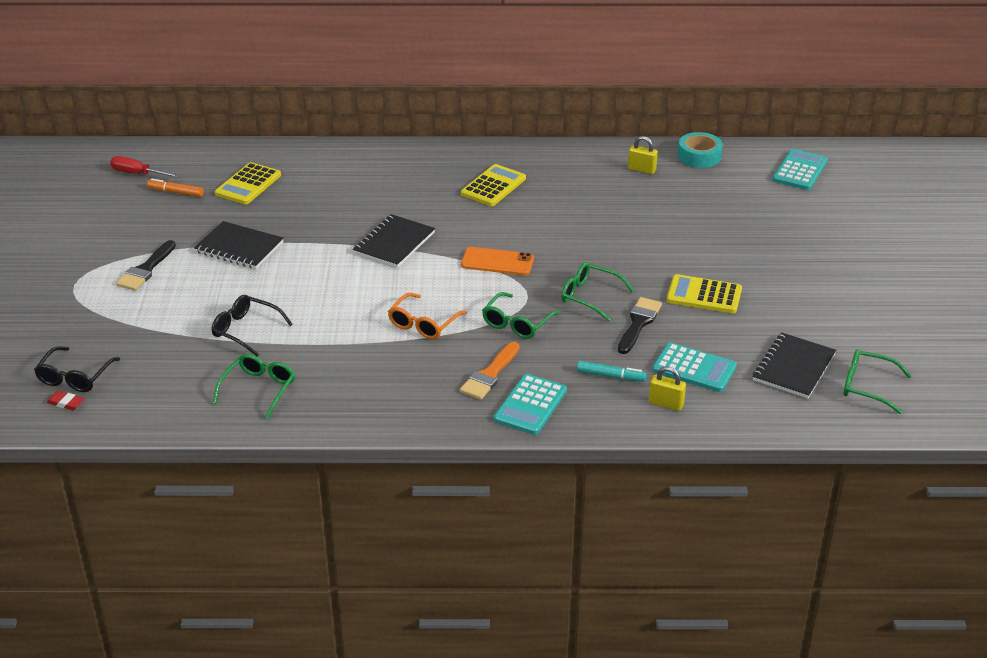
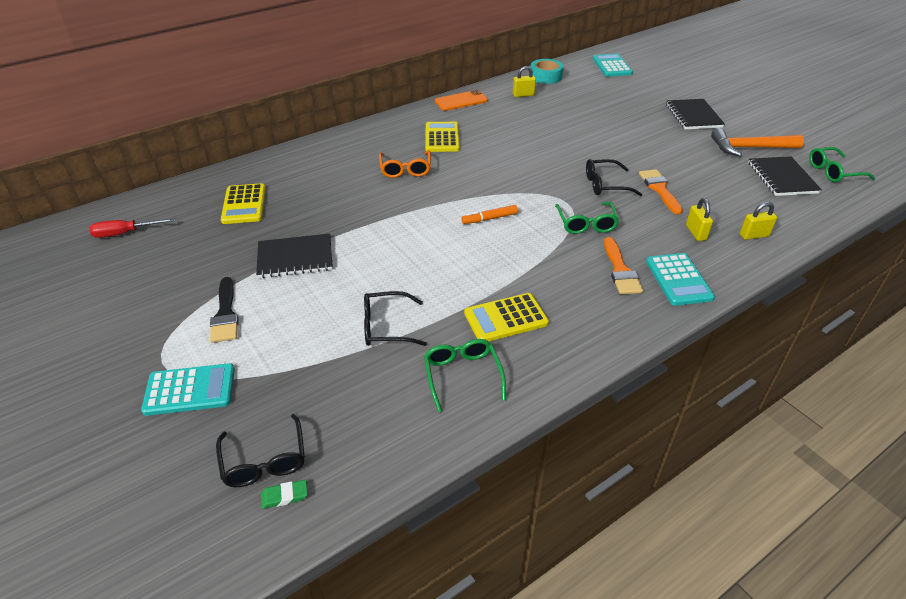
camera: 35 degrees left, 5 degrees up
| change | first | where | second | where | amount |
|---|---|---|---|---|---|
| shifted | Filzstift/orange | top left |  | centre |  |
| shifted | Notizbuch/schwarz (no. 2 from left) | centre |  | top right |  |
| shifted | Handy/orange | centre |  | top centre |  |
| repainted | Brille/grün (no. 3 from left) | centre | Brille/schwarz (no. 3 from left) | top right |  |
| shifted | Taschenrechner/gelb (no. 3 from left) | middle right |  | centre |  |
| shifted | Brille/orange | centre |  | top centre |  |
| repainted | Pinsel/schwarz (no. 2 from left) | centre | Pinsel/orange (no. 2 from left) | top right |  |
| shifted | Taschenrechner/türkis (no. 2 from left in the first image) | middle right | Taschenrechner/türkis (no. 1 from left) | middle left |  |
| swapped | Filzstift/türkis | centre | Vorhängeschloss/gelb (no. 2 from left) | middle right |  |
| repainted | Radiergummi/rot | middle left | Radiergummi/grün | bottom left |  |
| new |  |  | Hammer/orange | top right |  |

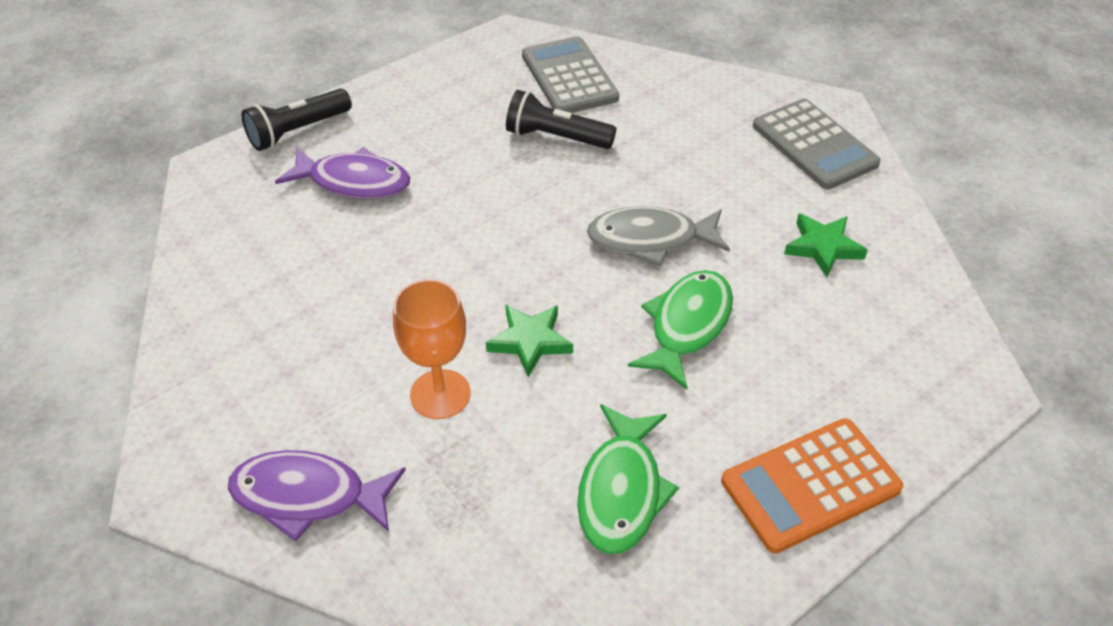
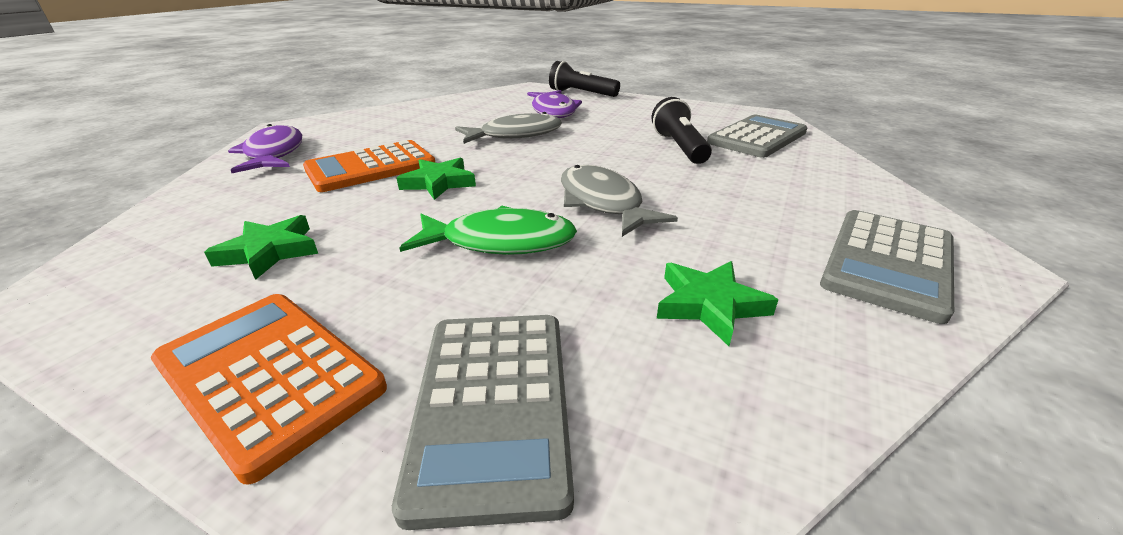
camera: 65 degrees right, 15 degrees down
| change | first | where | second | where | amount |
|---|---|---|---|---|---|
| swapped | Kelch/orange | centre | Taschenrechner/orange (no. 2 from left) | top left |  |
| swapped | Fisch/grün (no. 1 from left) | bottom centre | Stern/grün (no. 1 from left) | middle left |  |
| new |  |  | Fisch/grau (no. 1 from left) | top centre |  |
| new |  |  | Taschenrechner/grau (no. 1 from left) | bottom centre |  |

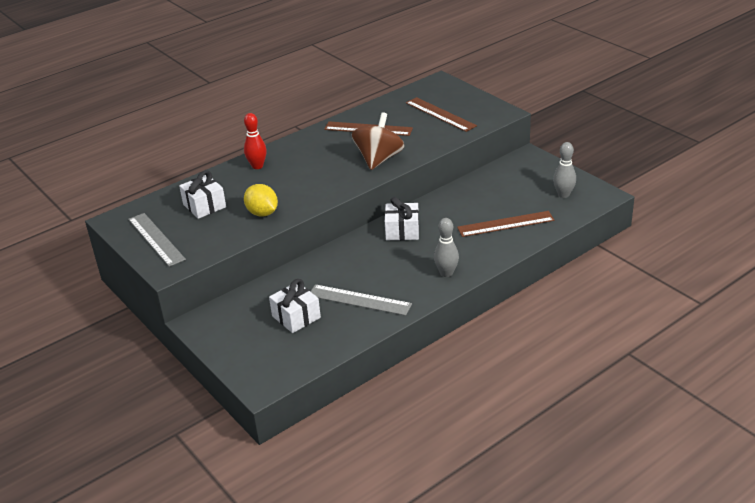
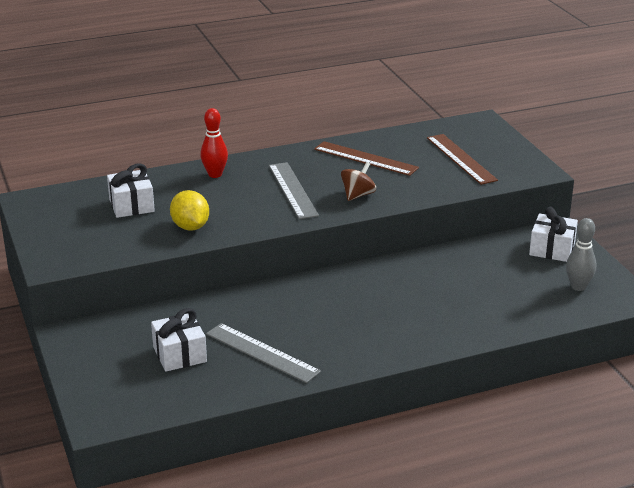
camera: 15 degrees right, 5 degrees down
| change | first | where | second | where | amount |
|---|---|---|---|---|---|
| scaled | Kreisel/braun | top centre |  | centre | x0.59 |
| shifted | Geschenk/weiß (no. 3 from left) | centre |  | middle right |  |
| gone | Lineal/braun (no. 3 from left) | middle right |  |  |  |
| shifted | Lineal/grau (no. 1 from left in the first image) | middle left | Lineal/grau (no. 2 from left) | centre |  |
| gone | Bowlingkegel/grau (no. 1 from left) | centre |  |  |  |

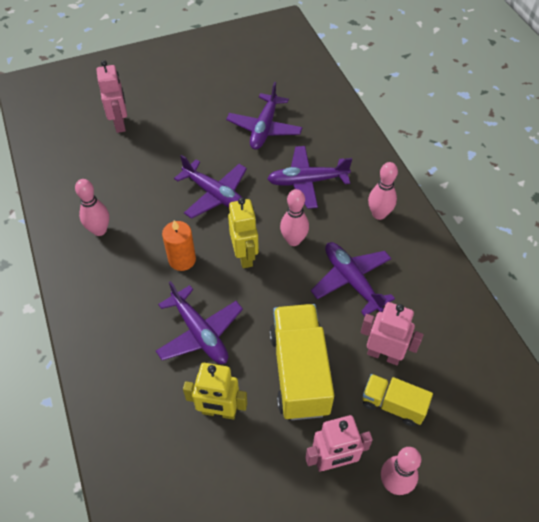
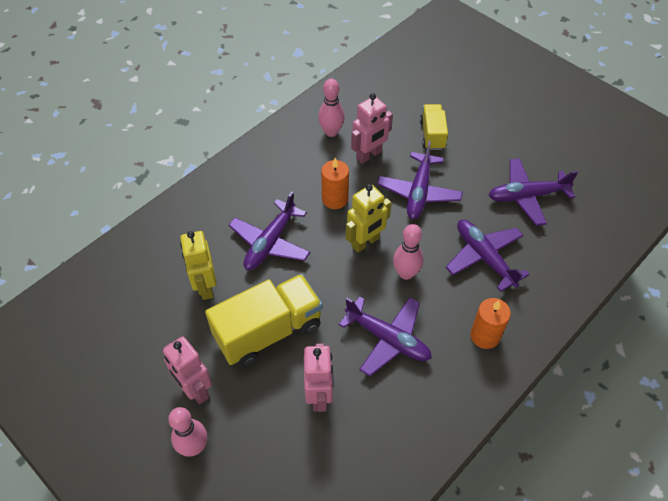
camera: 65 degrees right, 0 degrees up
| change | first | where | second | where | amount |
|---|---|---|---|---|---|
| shifted | Roboter/rosa (no. 1 from left in the first image) | top left | Roboter/rosa (no. 3 from left) | top centre |  |
| swapped | Bowlingkegel/rosa (no. 3 from left) | middle right | Kerze/orange (no. 2 from left) | middle right |  |
| rotated | Flugzeug/lila (no. 5 from left in the first image) | centre | Flugzeug/lila (no. 2 from left) | bottom centre | 90 degrees clockwise |
| shifted | Lastwagen/gelb (no. 2 from left) | bottom right |  | top centre |  |

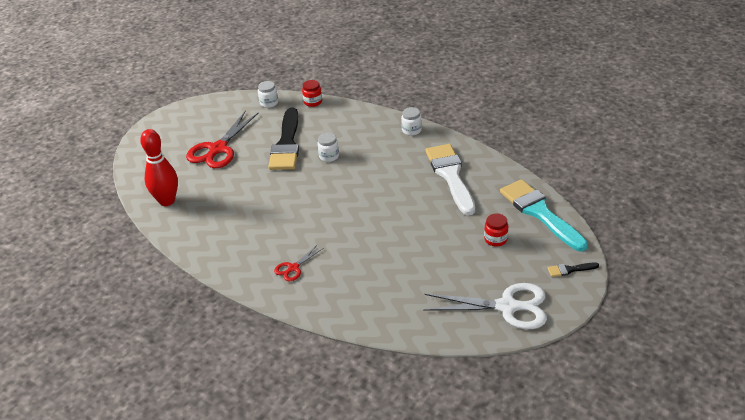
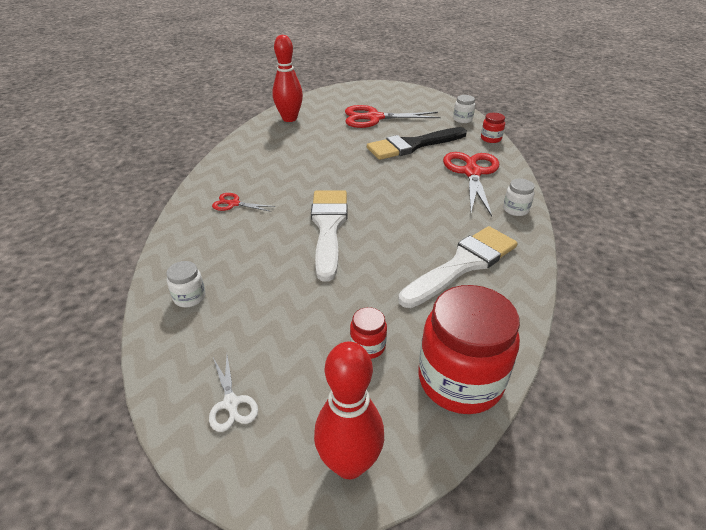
camera: 60 degrees right, 0 degrees up
| change | first | where | second | where | amount |
|---|---|---|---|---|---|
| shifted | Einmachglas/weiß (no. 2 from left in the first image) | centre | Einmachglas/weiß (no. 1 from left) | middle left |  |
| swapped | Pinsel/türkis | middle right | Einmachglas/rot (no. 2 from left) | centre |  |
| swapped | Pinsel/schwarz (no. 2 from left) | middle right | Bowlingkegel/rot (no. 2 from left) | bottom centre |  |
| scaled | Schere/weiß | bottom centre |  | bottom left | x0.50 |
| new |  |  | Schere/rot (no. 3 from left) | middle right |  |
| new |  |  | Pinsel/weiß (no. 1 from left) | centre |  |

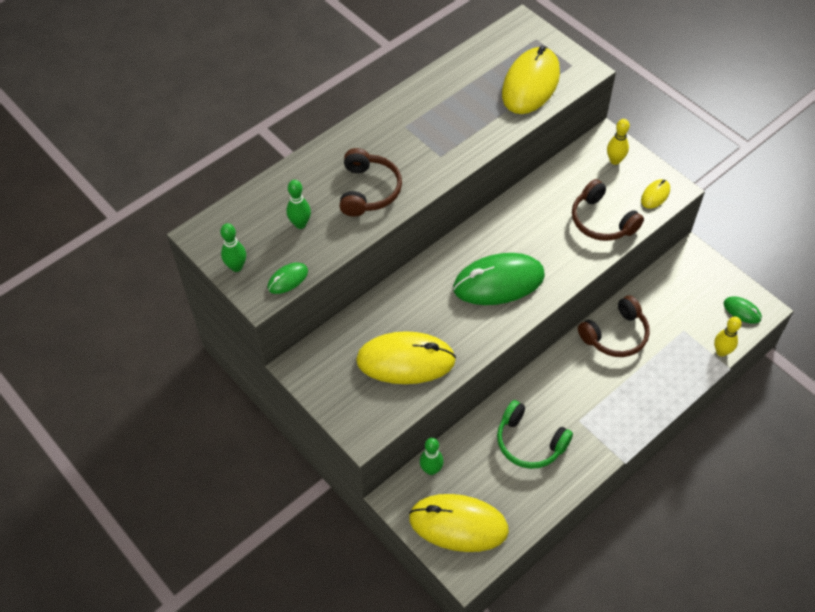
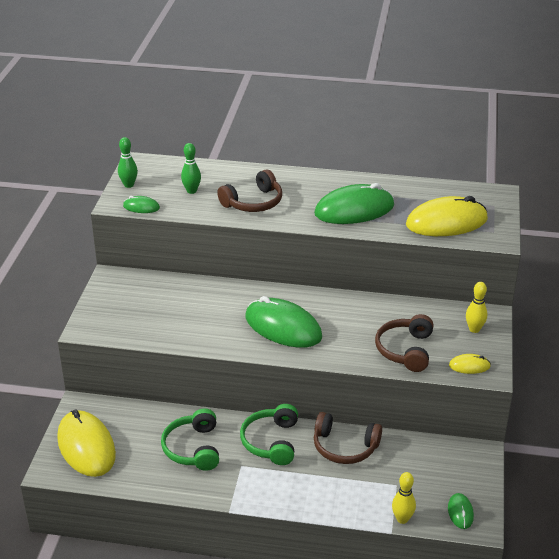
camera: 50 degrees right, 20 degrees down
| change | first | where | second | where | amount |
|---|---|---|---|---|---|
| gone | Computermaus/gelb (no. 1 from left) | centre |  |  |  |
| gone | Bowlingkegel/grün (no. 3 from left) | bottom centre |  |  |  |
| new |  |  | Computermaus/grün (no. 3 from left) | centre |  |
| new |  |  | Kopfhörer/grün (no. 2 from left) | bottom centre |  |

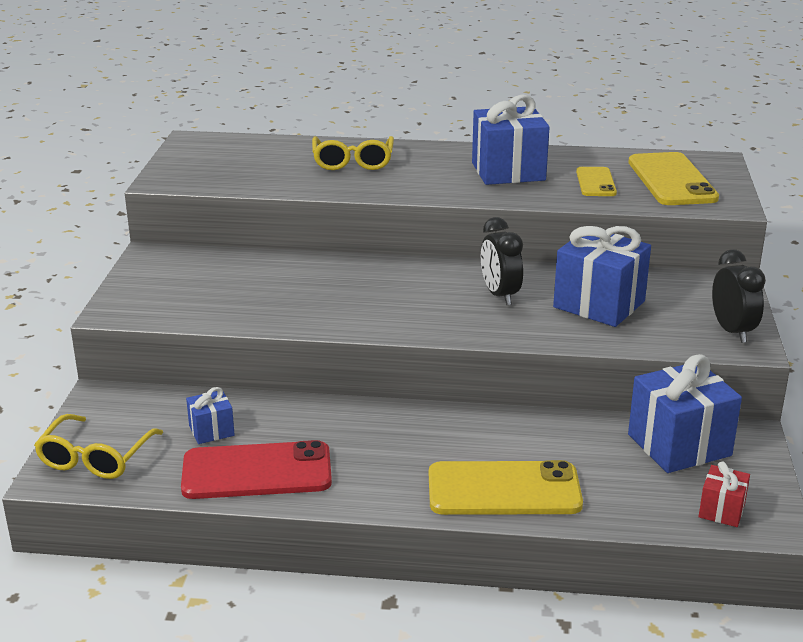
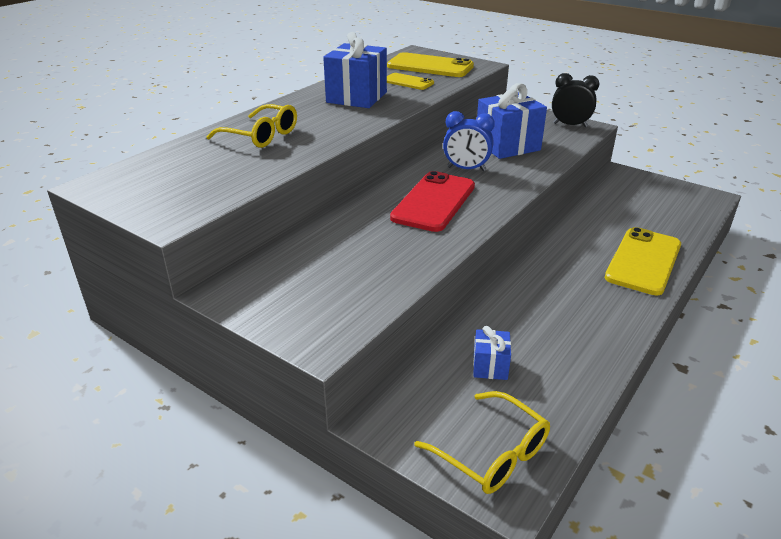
camera: 60 degrees left, 5 degrees up
| change | first | where | second | where | amount |
|---|---|---|---|---|---|
| repainted | Wecker/schwarz (no. 1 from left) | centre | Wecker/blau | top centre |  |
| gone | Geschenk/blau (no. 4 from left) | middle right |  |  |  |
| shifted | Handy/rot | bottom left |  | centre |  |
| gone | Geschenk/rot | bottom right |  |  |  |

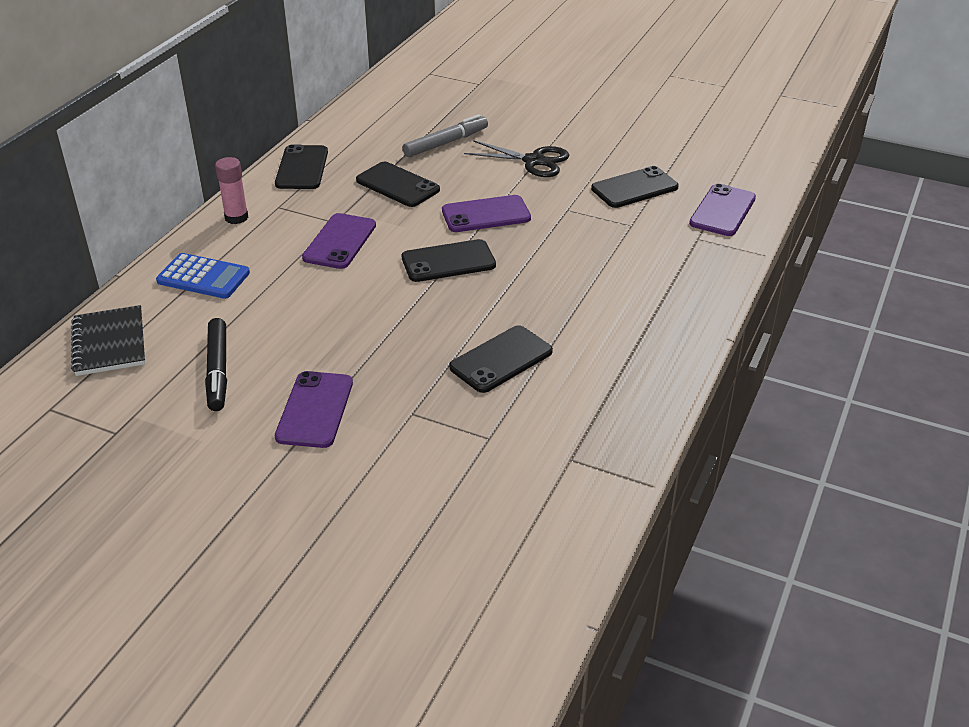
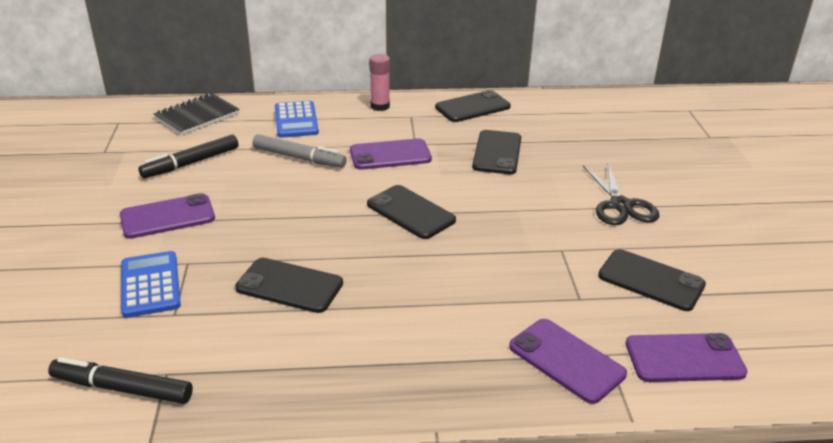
camera: 60 degrees right, 5 degrees down
| change | first | where | second | where | amount |
|---|---|---|---|---|---|
| shifted | Filzstift/grau | top centre |  | centre |  |
| shifted | Handy/lila (no. 3 from left) | top centre |  | bottom right |  |
| new |  |  | Taschenrechner/blau (no. 1 from left) | middle left |  |
| new |  |  | Filzstift/schwarz (no. 1 from left) | bottom left |  |

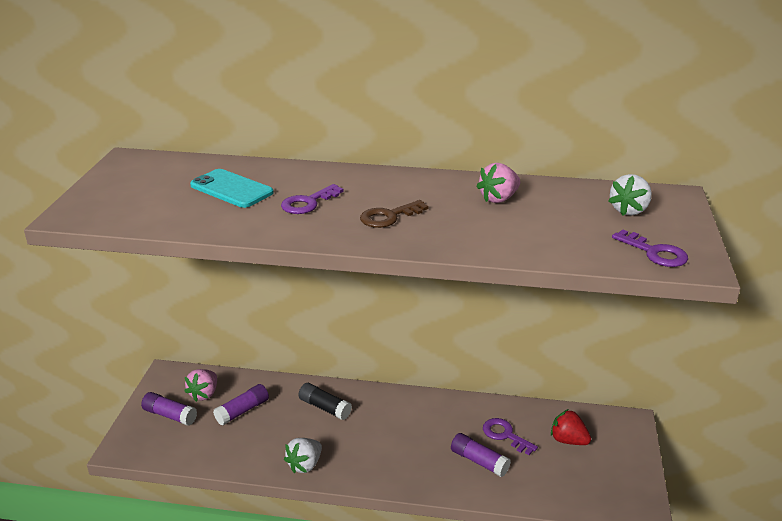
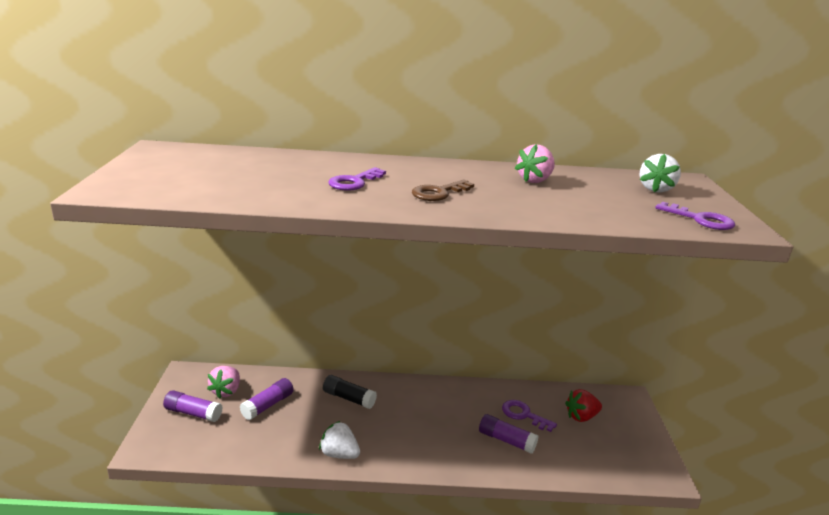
camera: 10 degrees left, 5 degrees down
| change | first | where | second | where | amount |
|---|---|---|---|---|---|
| gone | Handy/türkis | middle left |  |  |  |
| rotated | Erdbeere/rot | bottom right |  | bottom right | 45 degrees counterclockwise |
| rotated | Erdbeere/weiß (no. 1 from left) | bottom centre |  | bottom centre | 90 degrees clockwise |

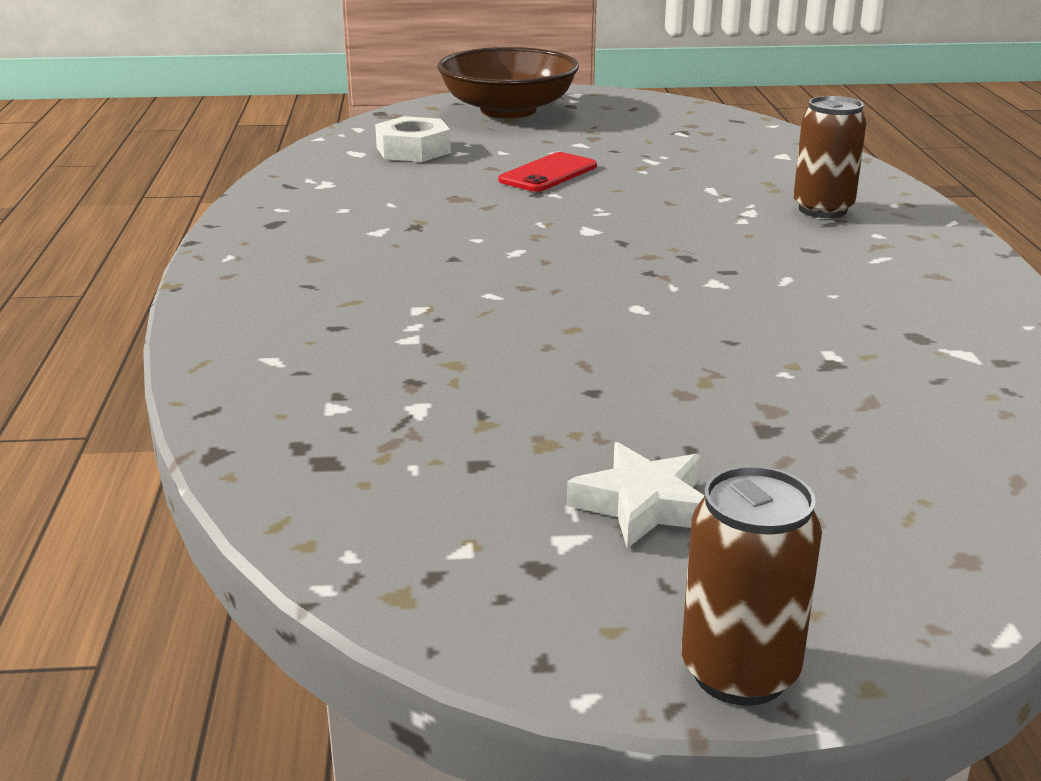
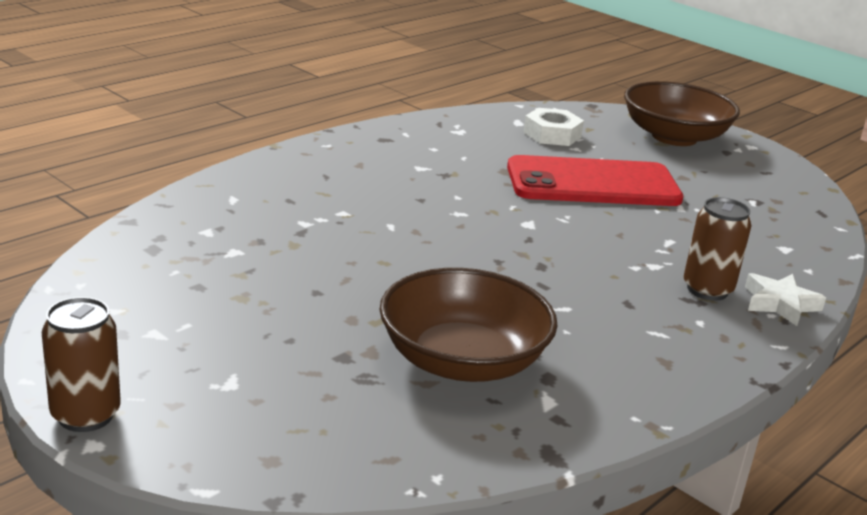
camera: 45 degrees right, 0 degrees up
| change | first | where | second | where | amount |
|---|---|---|---|---|---|
| scaled | Handy/rot | top centre |  | middle right | x2.06 |
| shifted | Stern/weiß | centre |  | middle right |  |
| new |  |  | Schüssel/braun (no. 1 from left) | centre |  |

